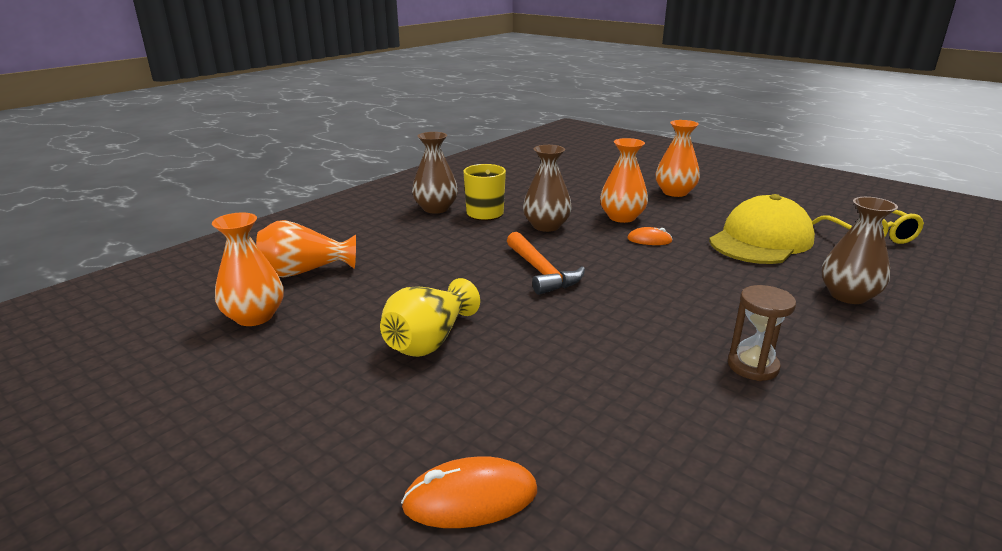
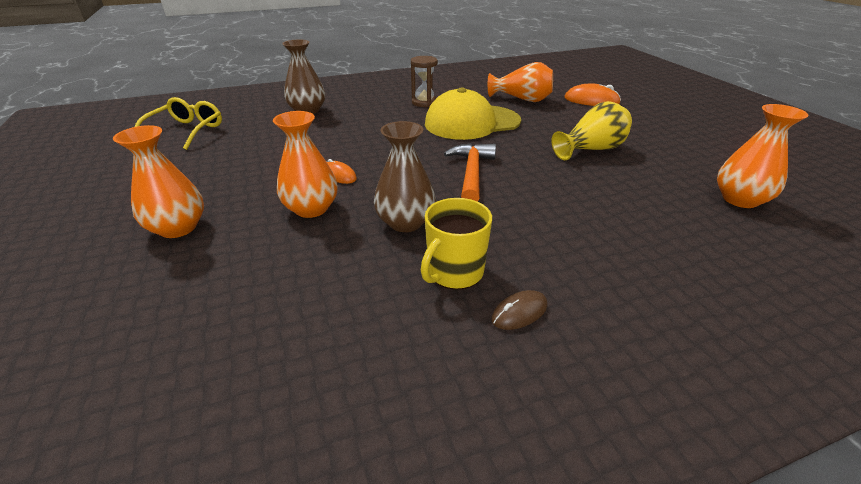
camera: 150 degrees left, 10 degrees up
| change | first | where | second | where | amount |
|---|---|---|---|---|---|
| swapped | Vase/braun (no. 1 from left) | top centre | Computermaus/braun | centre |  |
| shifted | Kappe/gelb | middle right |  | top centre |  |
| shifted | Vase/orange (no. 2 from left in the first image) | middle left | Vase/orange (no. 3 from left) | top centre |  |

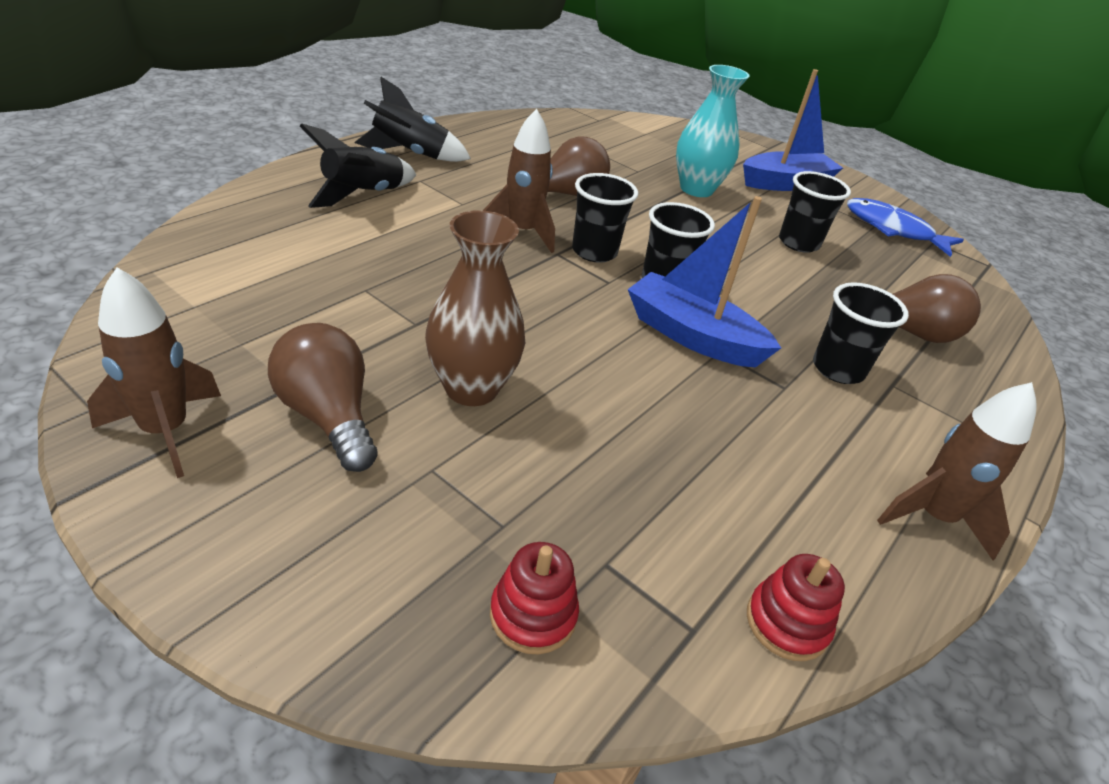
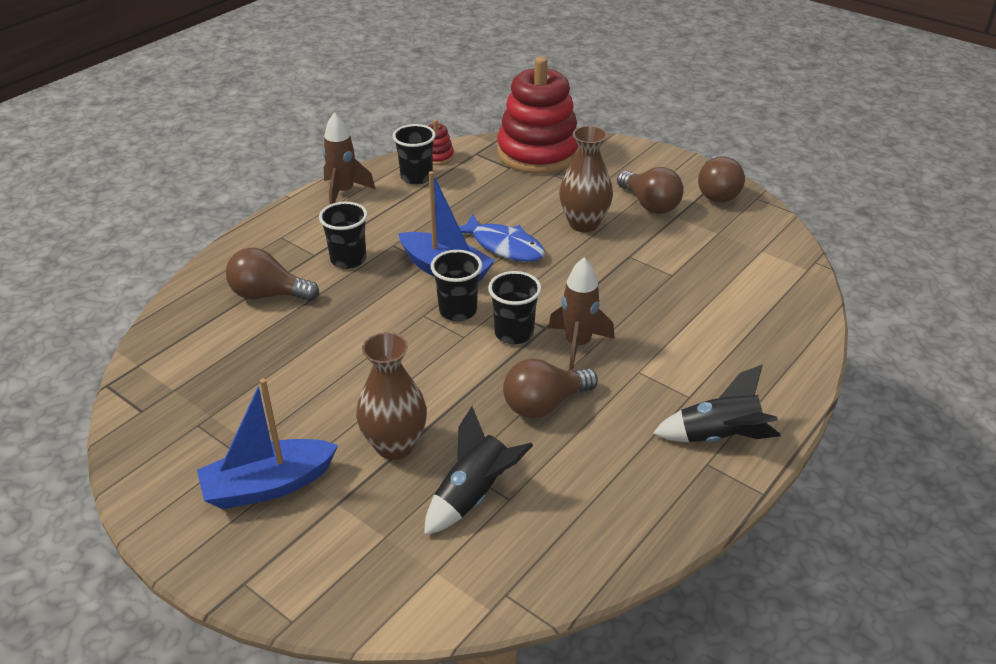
camera: 175 degrees left, 0 degrees up
| change | first | where | second | where | amount |
|---|---|---|---|---|---|
| repainted | Vase/türkis | top centre | Vase/braun (no. 1 from left) | centre |  |
| shifted | Rakete/schwarz (no. 1 from left) | top left |  | bottom centre |  |
| shifted | Becher/schwarz (no. 3 from left in the first image) | top right | Becher/schwarz (no. 2 from left) | top centre |  |
| shifted | Fisch/blau | top right |  | centre |  |
| swapped | Rakete/braun (no. 1 from left) | middle left | Glühbirne/braun (no. 4 from left) | top right |  |
| scaled | Stapelspielzeug/rot (no. 1 from left in the first image) | bottom centre | Stapelspielzeug/rot (no. 2 from left) | top centre | x2.48 |

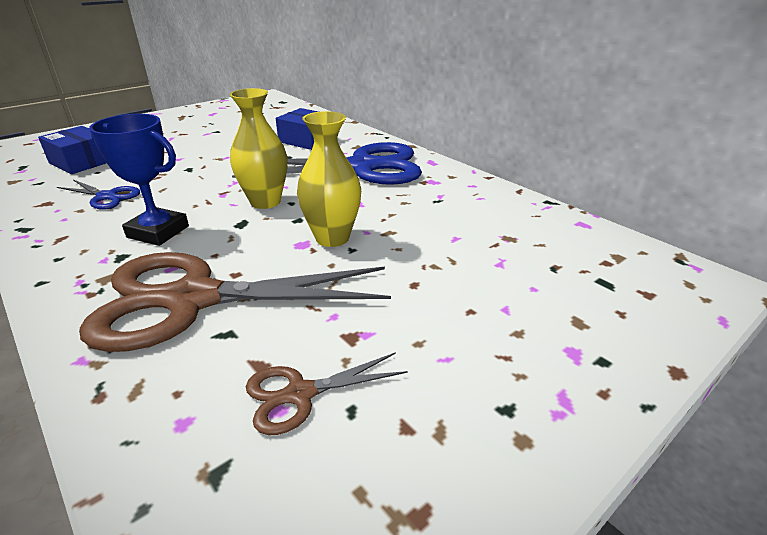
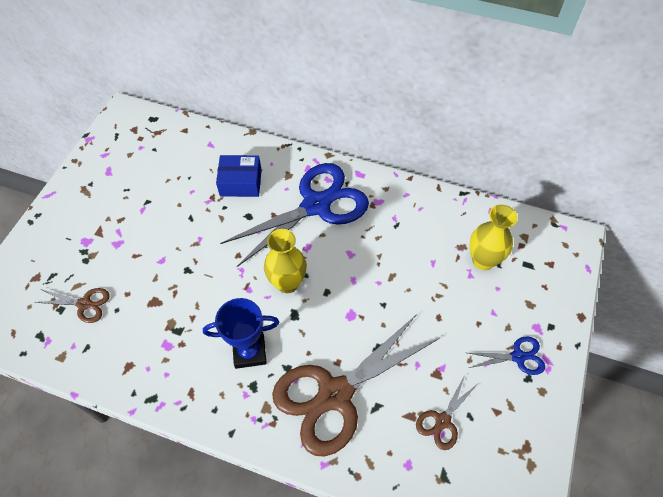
camera: 30 degrees left, 25 degrees up
| change | first | where | second | where | amount |
|---|---|---|---|---|---|
| shifted | Vase/gelb (no. 2 from left) | centre |  | middle right |  |
| swapped | Schachtel/blau (no. 1 from left) | top left | Schere/braun (no. 1 from left) | middle left |  |
| shifted | Schere/blau (no. 1 from left in the first image) | middle left | Schere/blau (no. 2 from left) | bottom right |  |

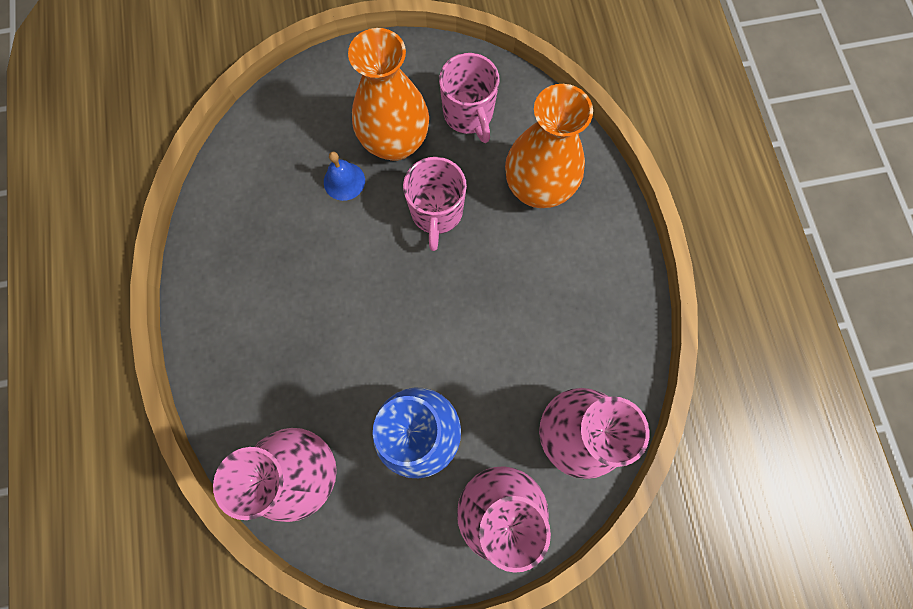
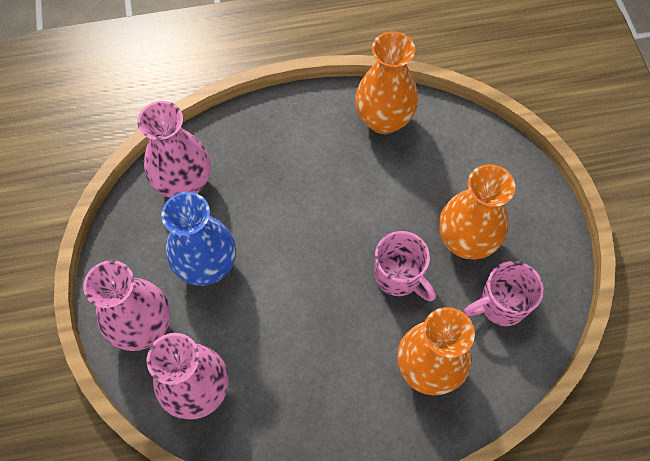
camera: 90 degrees right, 10 degrees down
| change | first | where | second | where | amount |
|---|---|---|---|---|---|
| gone | Glocke/blau | top centre |  |  |  |
| rotated | Tasse/rosa (no. 1 from left) | centre |  | centre | 135 degrees counterclockwise |
| new |  |  | Vase/orange (no. 1 from left) | top centre |  |

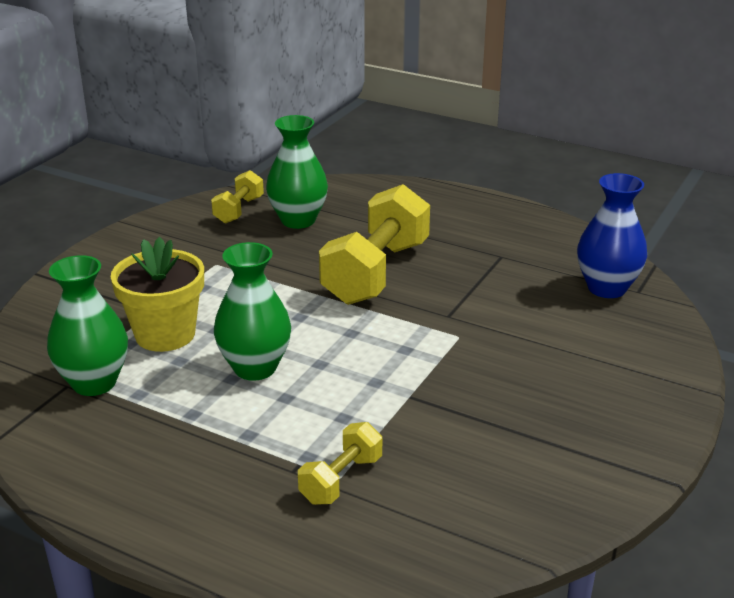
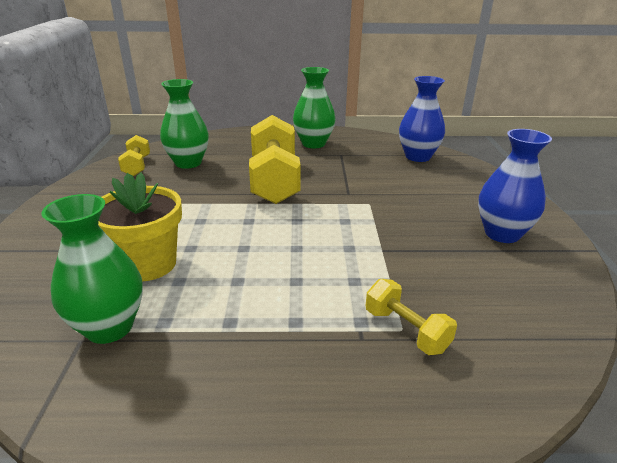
camera: 30 degrees left, 0 degrees up
| change | first | where | second | where | amount |
|---|---|---|---|---|---|
| shifted | Vase/grün (no. 2 from left in the first image) | centre | Vase/grün (no. 3 from left) | top centre |  |
| rotated | Hantel/gelb (no. 2 from left in the first image) | bottom centre | Hantel/gelb (no. 3 from left) | bottom centre | 45 degrees counterclockwise |
| new |  |  | Vase/blau (no. 2 from left) | middle right |  |

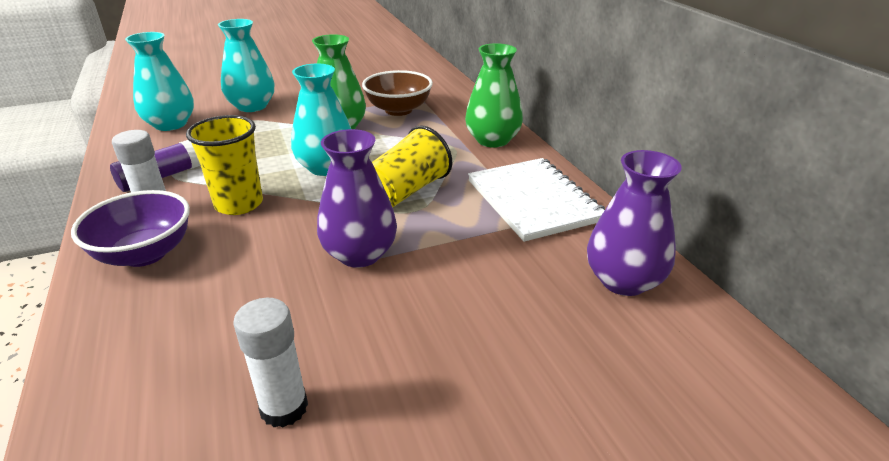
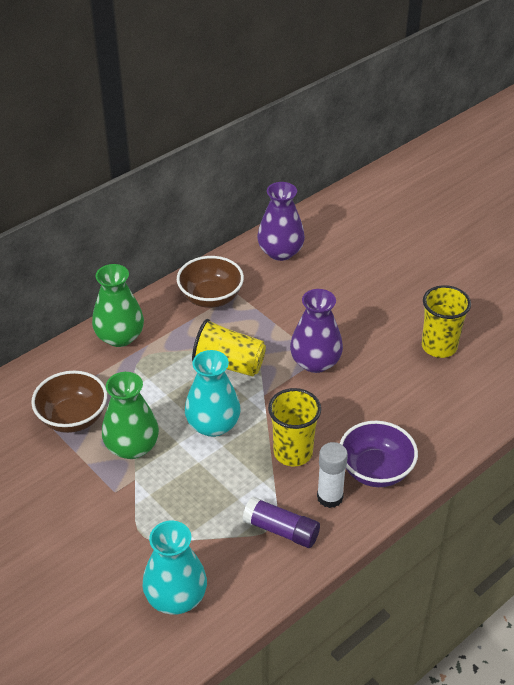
camera: 110 degrees left, 10 degrees up
| change | first | where | second | where | amount |
|---|---|---|---|---|---|
| gone | Vase/türkis (no. 2 from left) | top left |  |  |  |
| swapped | Notizbuch/weiß | centre | Schüssel/braun (no. 2 from left) | centre |  |
| swapped | Klebestift/weiß (no. 2 from left) | bottom left | Becher/gelb (no. 3 from left) | middle right |  |

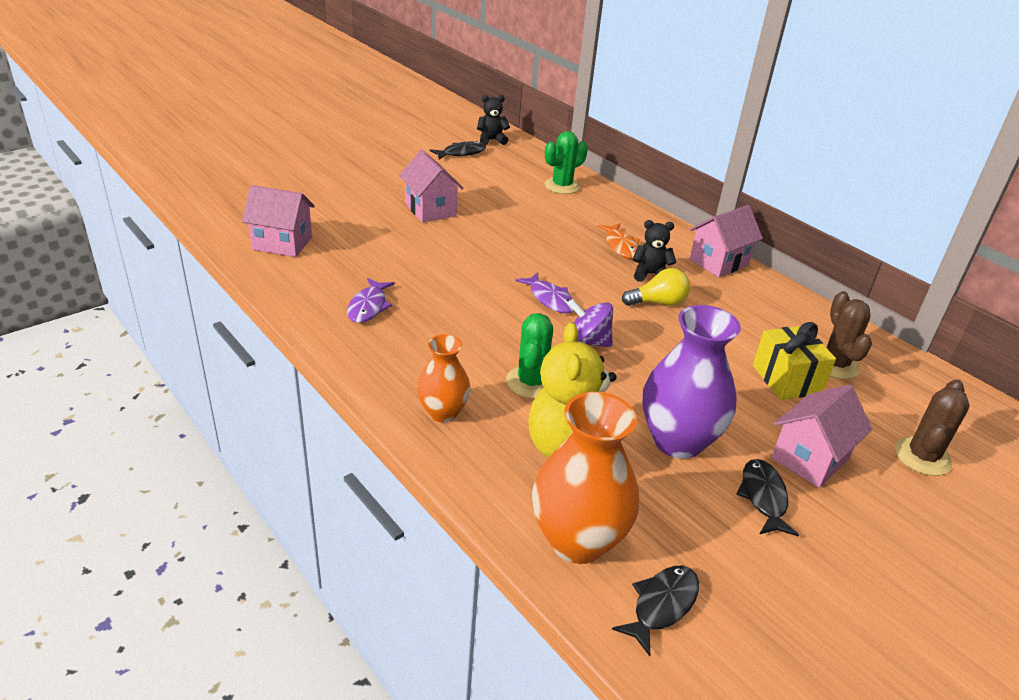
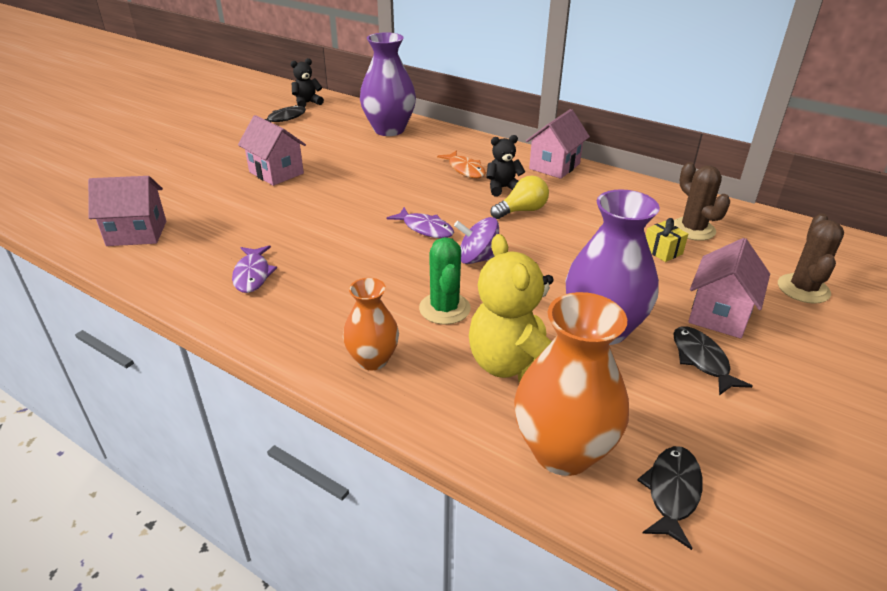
camera: 15 degrees left, 0 degrees up
| change | first | where | second | where | amount |
|---|---|---|---|---|---|
| swapped | Kaktus/grün (no. 2 from left) | top centre | Vase/lila (no. 1 from left) | top centre |  |
| scaled | Geschenk/gelb | middle right |  | middle right | x0.59 |

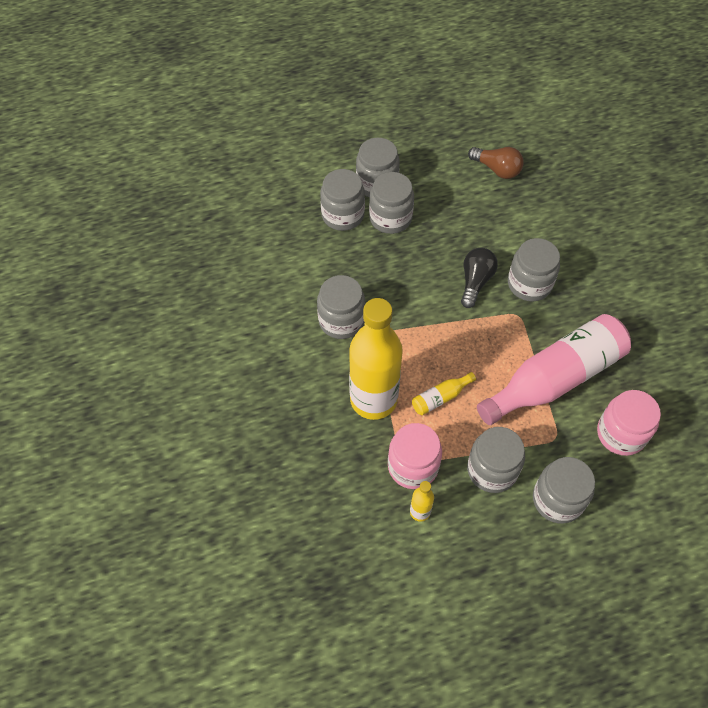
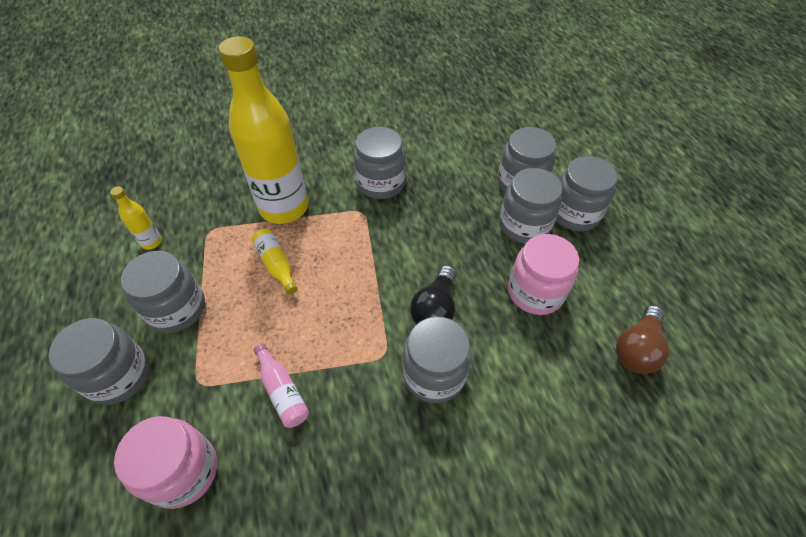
camera: 90 degrees right, 5 degrees down
| change | first | where | second | where | amount |
|---|---|---|---|---|---|
| rotated | Glühbirne/schwarz | middle right |  | centre | 90 degrees clockwise |
| scaled | Flasche/rosa | middle right |  | bottom centre | x0.41 |
| shifted | Einmachglas/rosa (no. 1 from left in the first image) | centre | Einmachglas/rosa (no. 2 from left) | middle right |  |

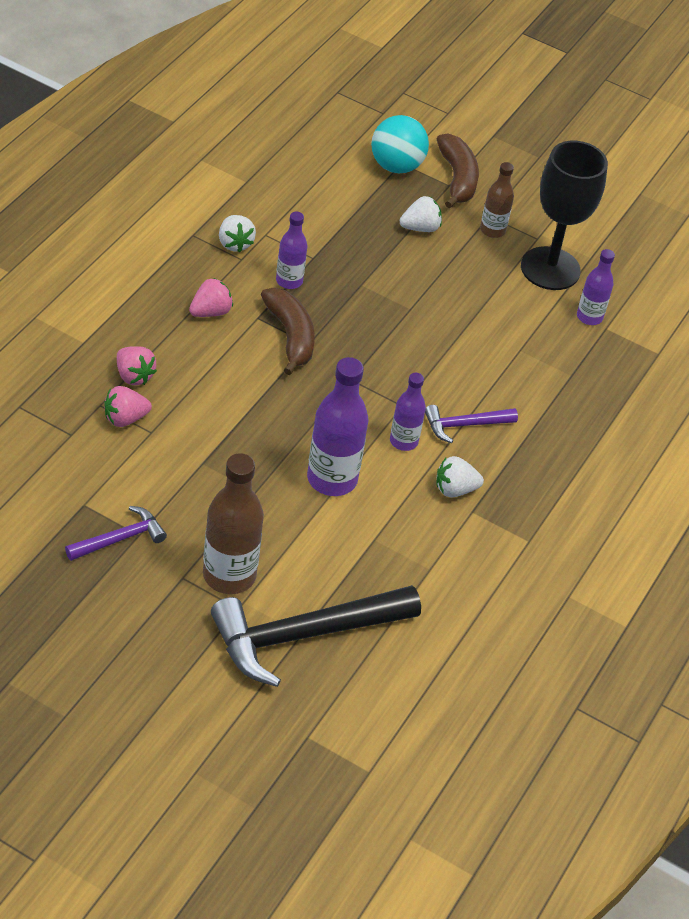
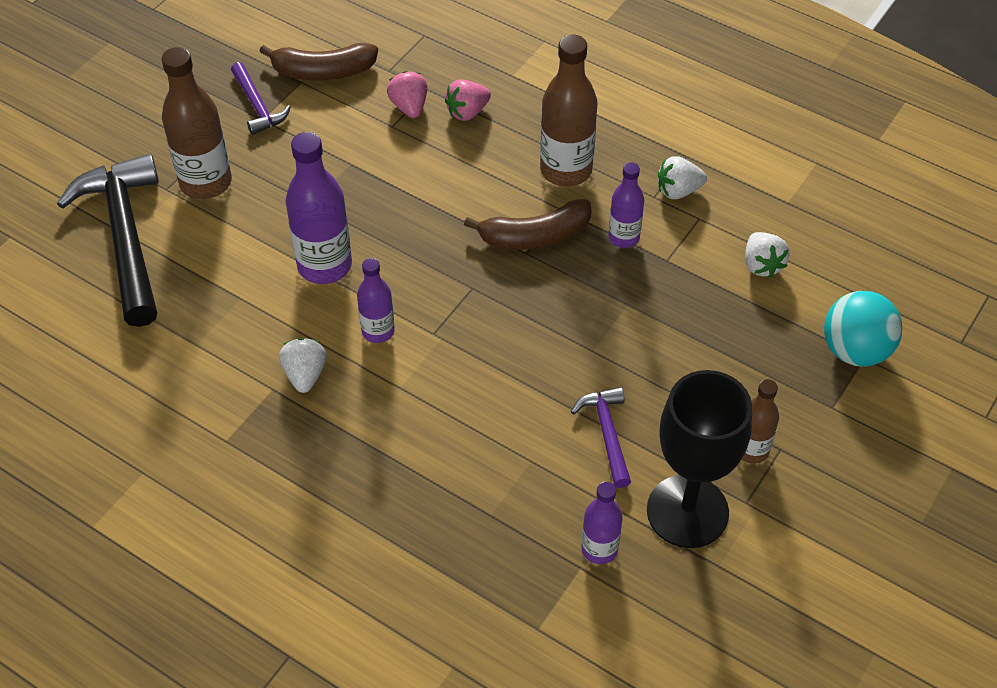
camera: 100 degrees right, 5 degrees up
| change | first | where | second | where | amount |
|---|---|---|---|---|---|
| shifted | Banane/braun (no. 2 from left in the first image) | top centre | Banane/braun (no. 1 from left) | top left |  |
| shifted | Erdbeere/weiß (no. 2 from left in the first image) | top centre | Erdbeere/weiß (no. 3 from left) | middle right |  |
| swapped | Erdbeere/rosa (no. 3 from left) | top left | Flasche/braun (no. 2 from left) | top centre |  |
| shifted | Hammer/lila (no. 2 from left) | middle right |  | centre |  |

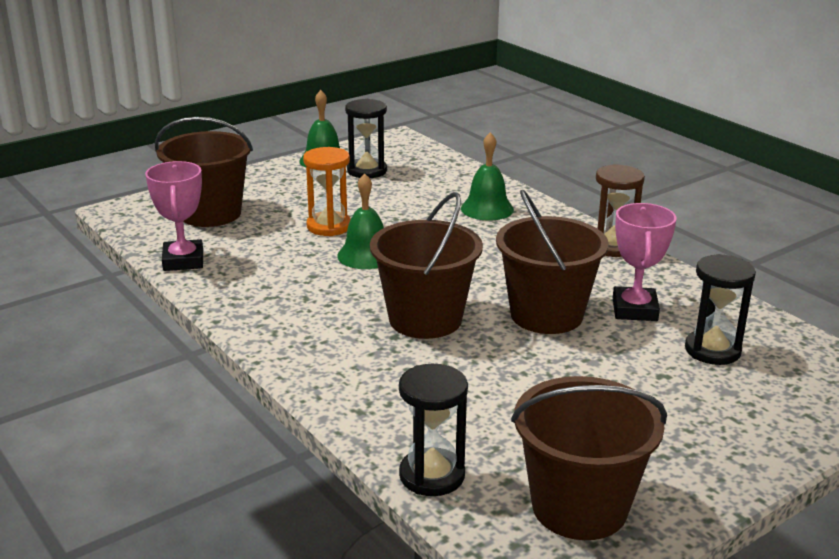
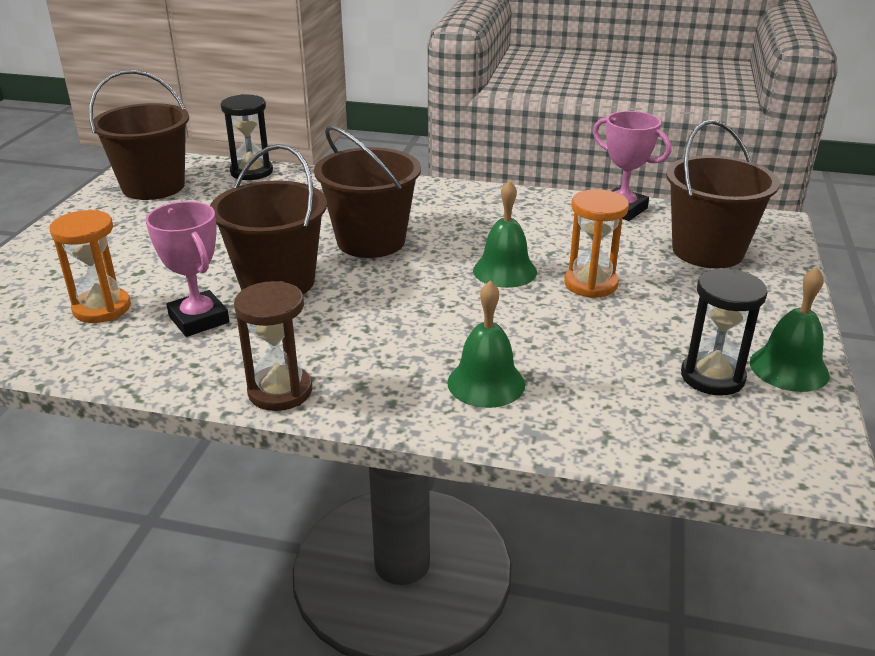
camera: 140 degrees right, 5 degrees up
| change | first | where | second | where | amount |
|---|---|---|---|---|---|
| repainted | Sanduhr/schwarz (no. 3 from left) | middle right | Sanduhr/orange (no. 1 from left) | middle left |  |

